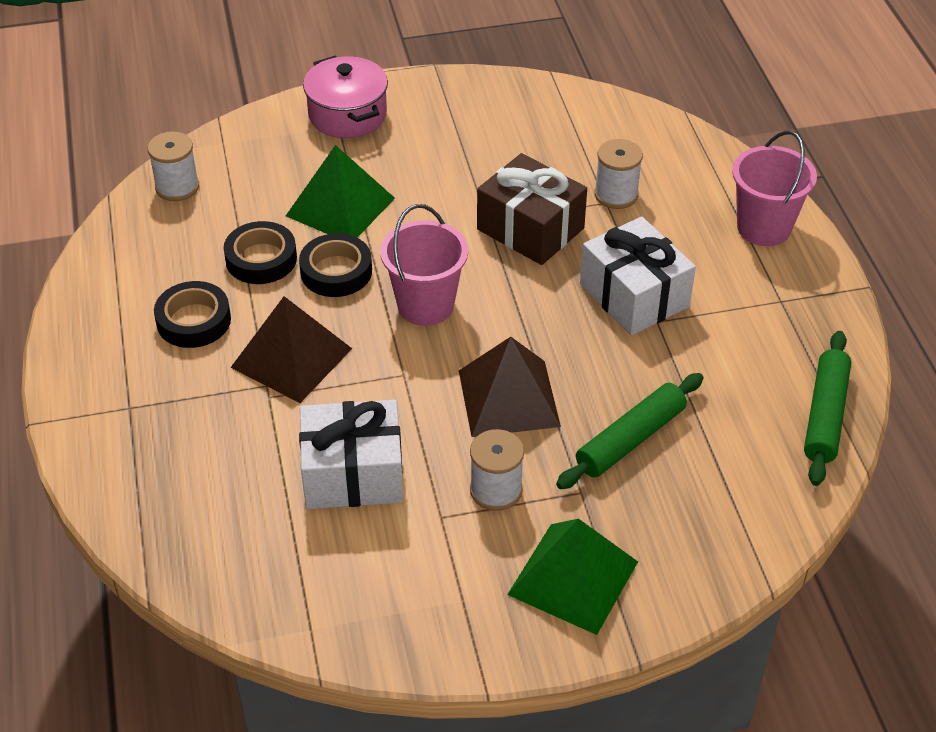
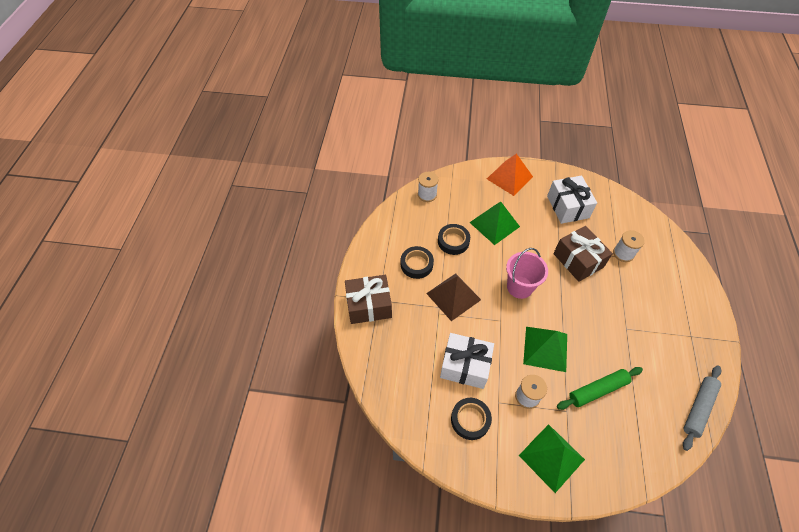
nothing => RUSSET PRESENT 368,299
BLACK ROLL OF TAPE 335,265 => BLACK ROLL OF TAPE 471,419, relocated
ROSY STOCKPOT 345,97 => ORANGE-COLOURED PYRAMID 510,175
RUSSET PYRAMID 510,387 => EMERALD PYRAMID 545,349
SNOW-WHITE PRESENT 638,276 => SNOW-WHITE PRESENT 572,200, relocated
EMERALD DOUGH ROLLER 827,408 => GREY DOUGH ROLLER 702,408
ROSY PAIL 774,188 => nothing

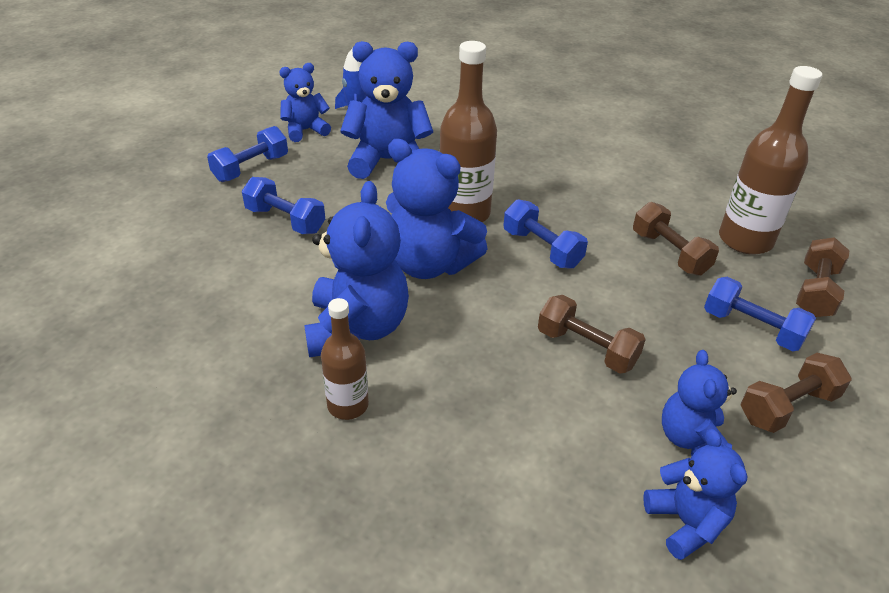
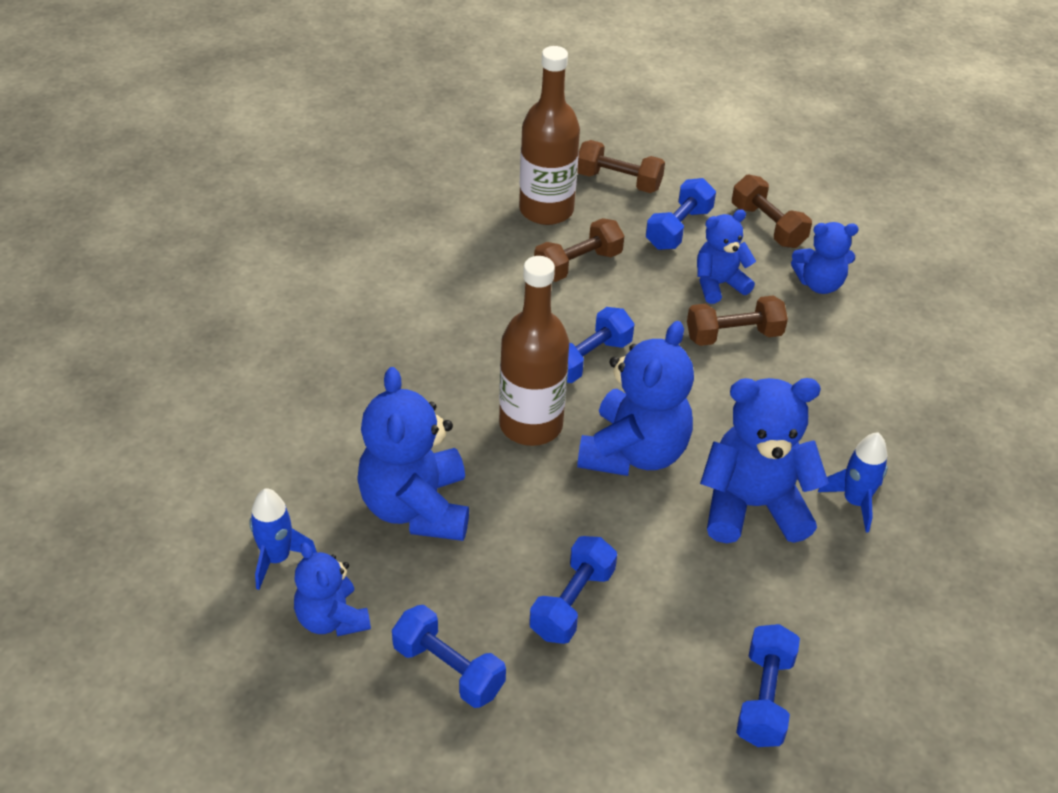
RUSSET HAND WEIGHT 592,334 => RUSSET HAND WEIGHT 737,321, 45 degrees clockwise
COBALT TEDDY 695,494 => COBALT TEDDY 726,256, relocated
nothing => COBALT HAND WEIGHT 768,685
RUSSET FLASK 345,359 => COBALT ROCKET 853,482

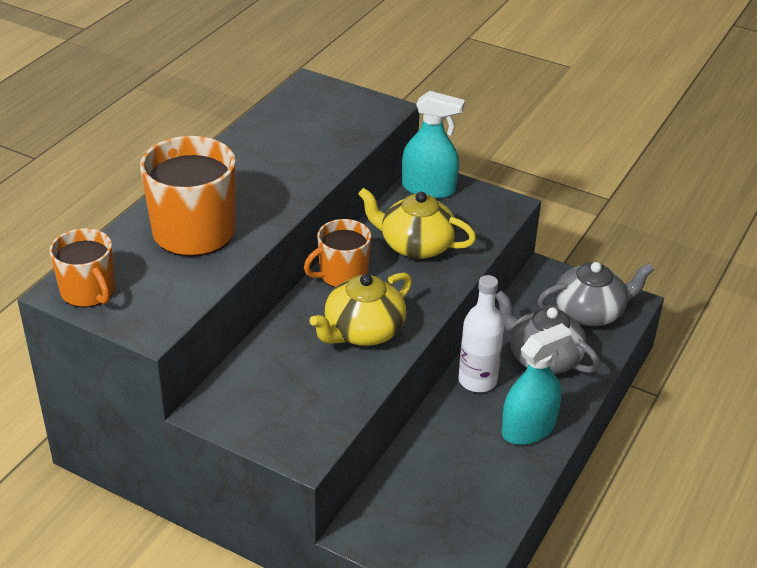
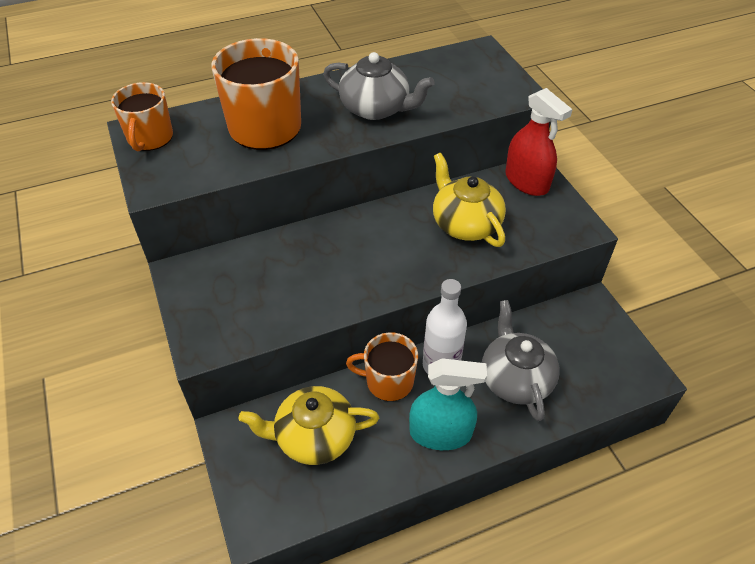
YELLOW TEA POT 361,309 => YELLOW TEA POT 309,425, relocated
GREY TEA POT 595,294 => GREY TEA POT 378,86, relocated
ORANGE-COLOURED COFFEE MUG 337,253 => ORANGE-COLOURED COFFEE MUG 382,366, relocated
TURQUOISE SPRAY CLEANER 433,145 => CRIMSON SPRAY CLEANER 539,142

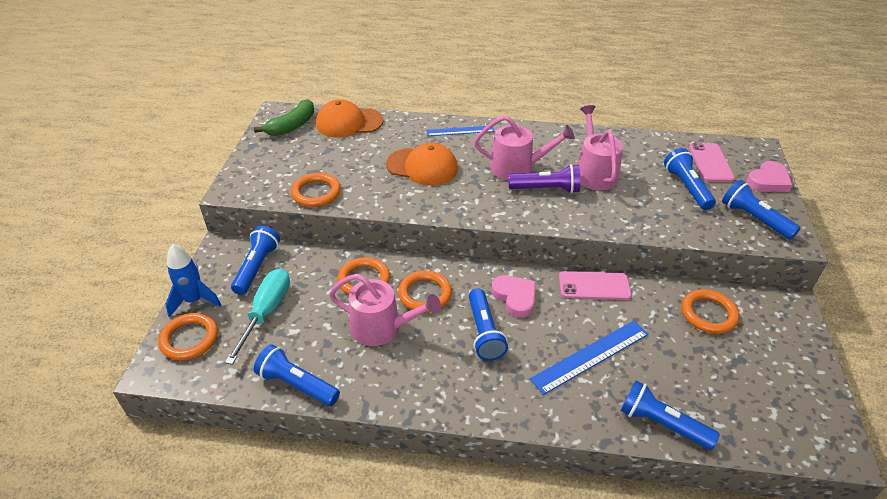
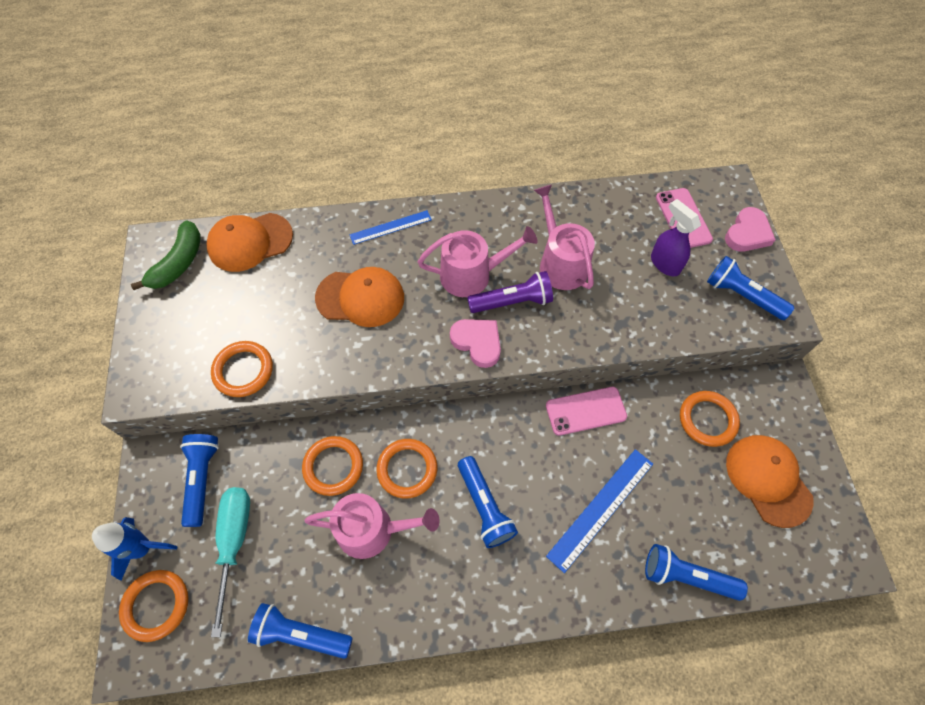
ROSY LOVE HEART 514,296 => ROSY LOVE HEART 475,343, relocated
COBALT TORCH 690,179 => ROYAL PURPLE SPRAY CLEANER 676,238
nothing => ORANGE-COLOURED PEAKED CAP 770,481

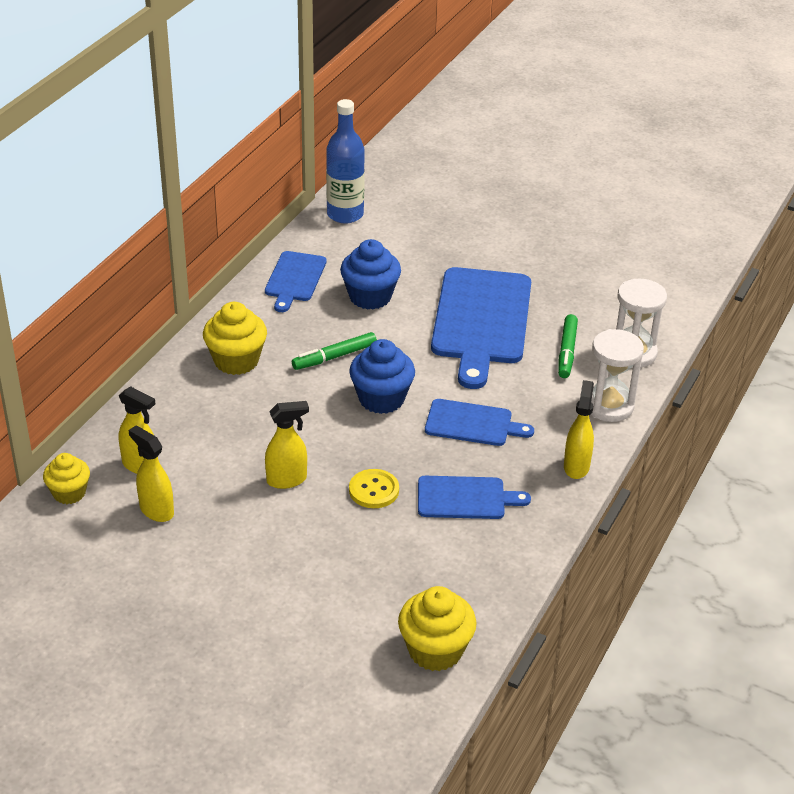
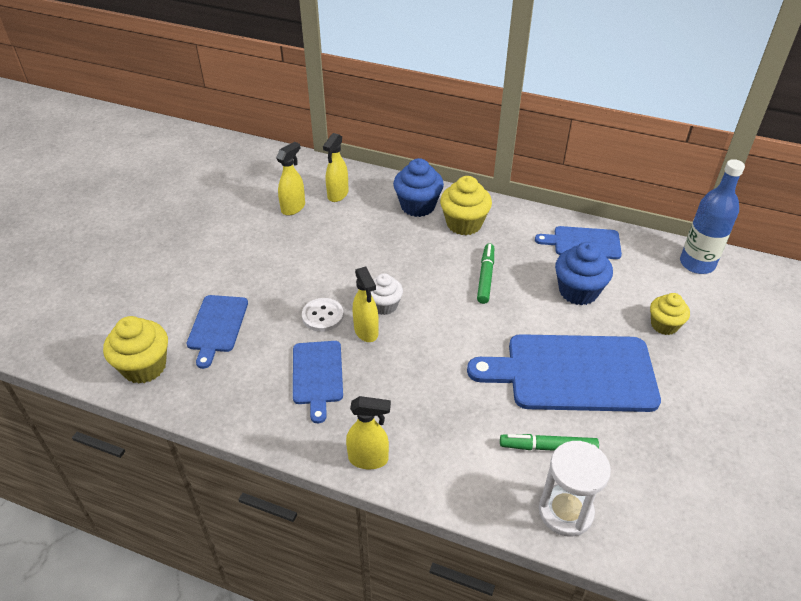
COBALT CUTTING BOARD 479,422 => COBALT CUTTING BOARD 217,332, relocated
YELLOW SEWING BUTTON 374,488 => SNOW-WHITE SEWING BUTTON 323,315
YELLOW SPRAY CLEANER 287,445 => YELLOW SPRAY CLEANER 366,304, relocated
nothing => SNOW-WHITE MUFFIN 387,294
COBALT MUFFIN 382,376 => COBALT MUFFIN 418,187, relocated
EMERALD MARKER PEN 334,351 => EMERALD MARKER PEN 485,273, 45 degrees clockwise
YELLOW MUFFIN 66,478 => YELLOW MUFFIN 670,314, relocated
SNOW-WHITE SAND TIMER 617,375 => nothing

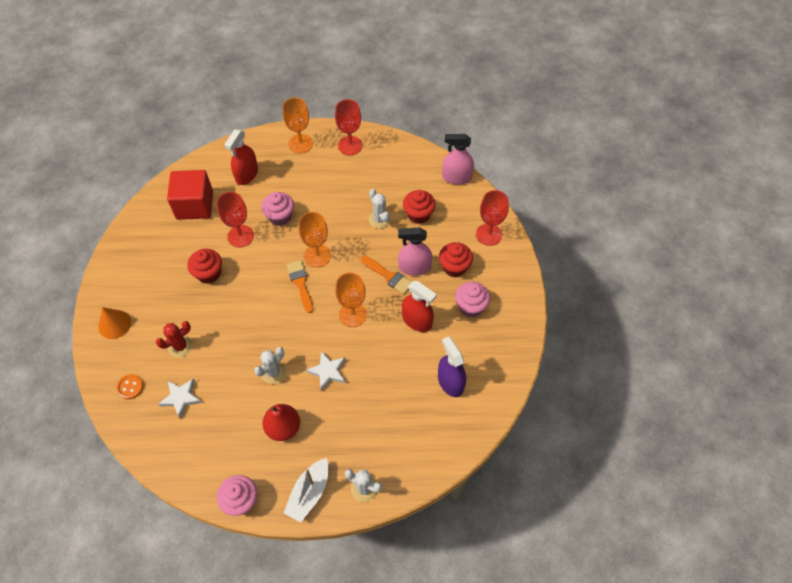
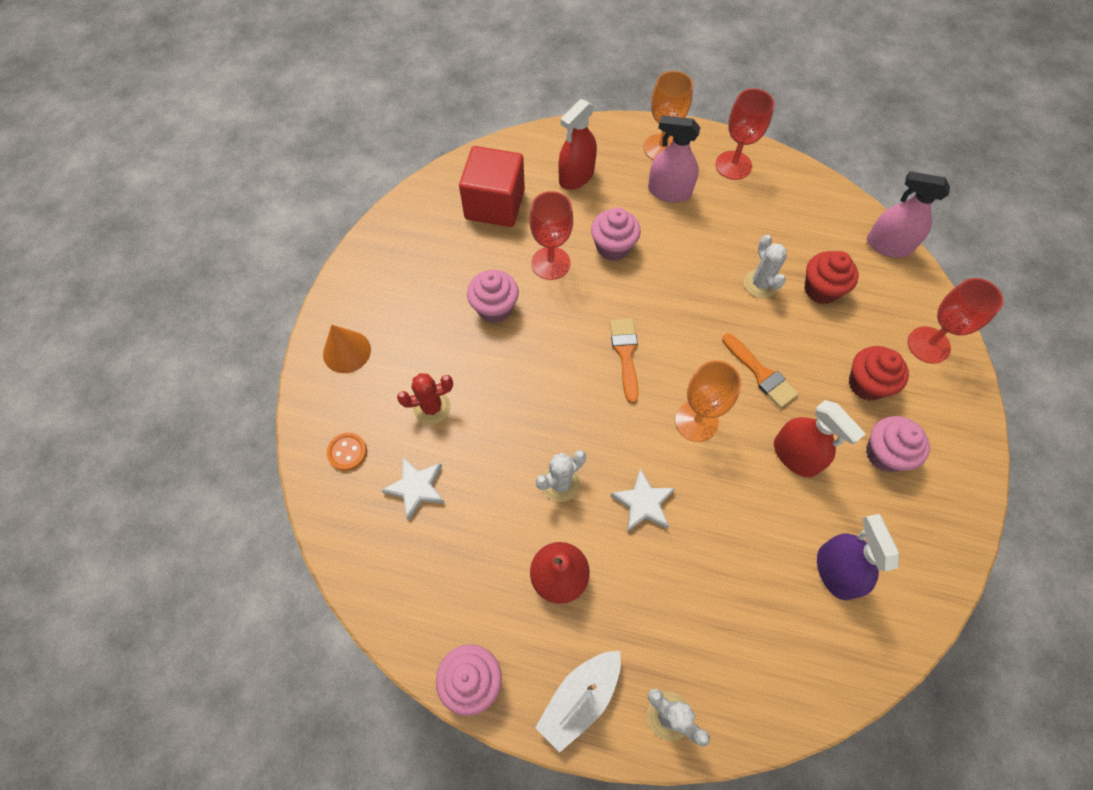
CRIMSON MUFFIN 204,266 => ROSY MUFFIN 493,296
ROSY SPRAY CLEANER 415,252 => ROSY SPRAY CLEANER 674,158, relocated
ORANGE-COLOURED GOBLET 315,239 => nothing

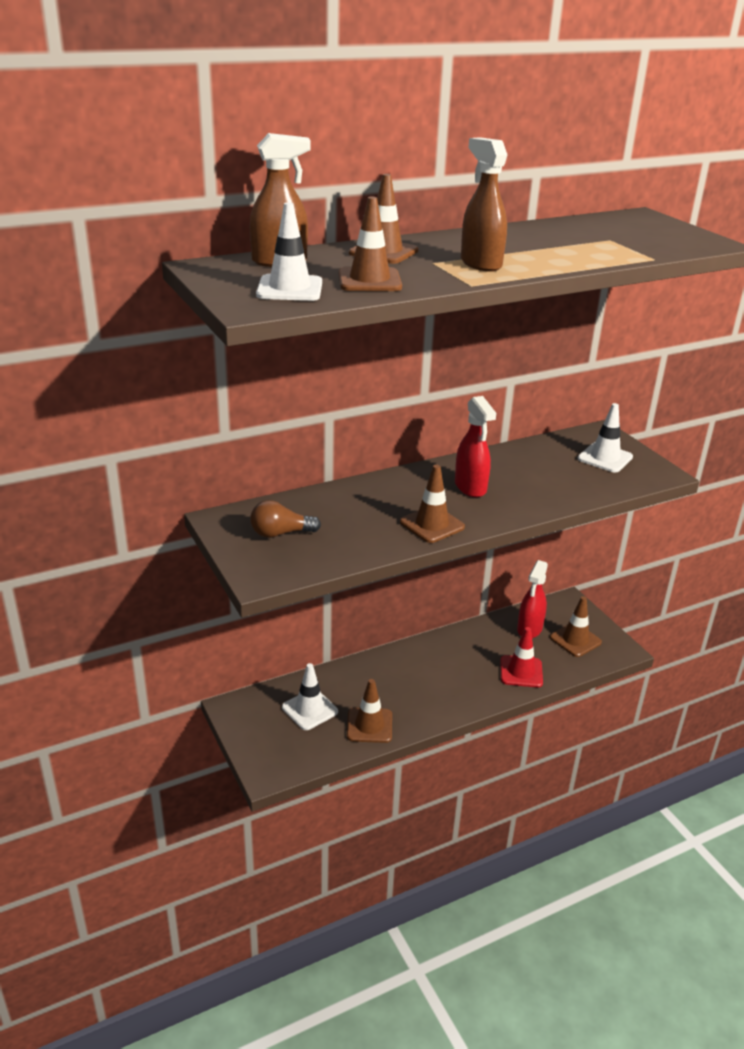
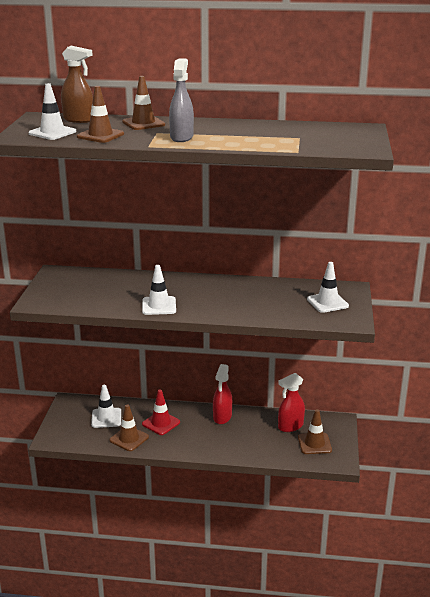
RUSSET SAFETY CONE 432,504 => SNOW-WHITE SAFETY CONE 159,290
CRIMSON SAFETY CONE 521,657 => CRIMSON SAFETY CONE 161,412, relocated
RUSSET SPRAY CLEANER 484,204 => GREY SPRAY CLEANER 181,100
CRIMSON SPRAY CLEANER 475,446 => CRIMSON SPRAY CLEANER 222,394, relocated
RUSSET BULB 285,519 => nothing

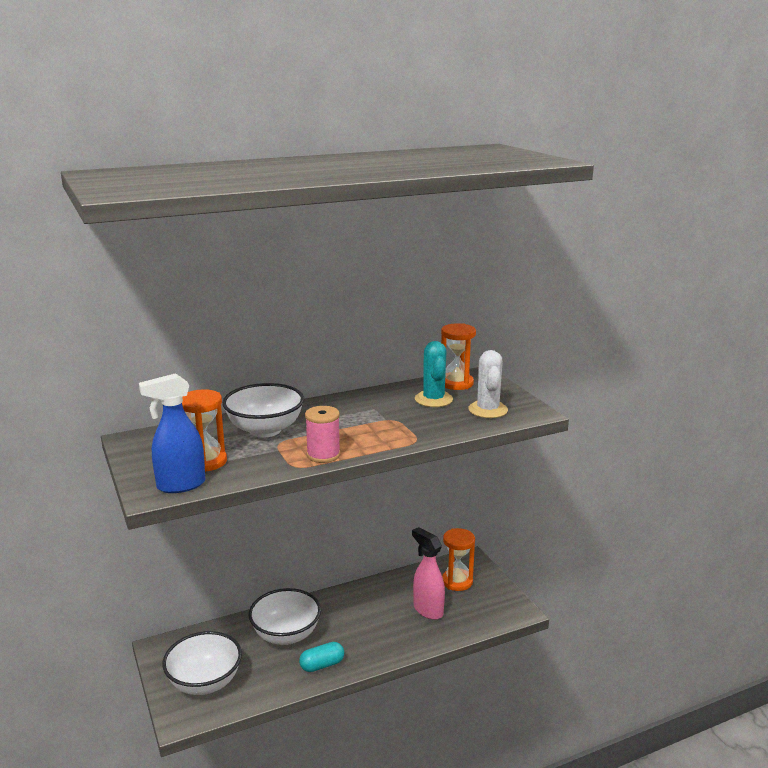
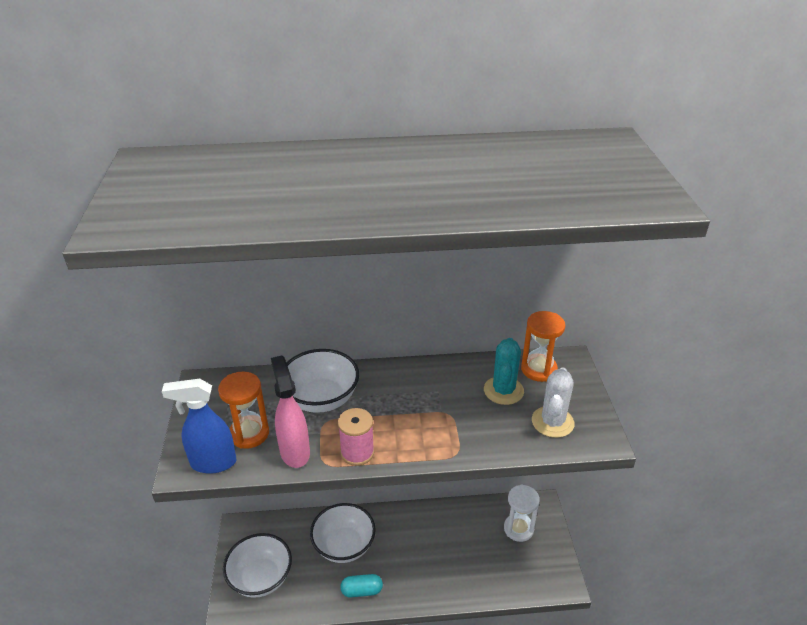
ROSY SPRAY CLEANER 428,573 => ROSY SPRAY CLEANER 290,412, relocated
ORANGE-COLOURED SAND TIMER 458,559 => SNOW-WHITE SAND TIMER 522,513

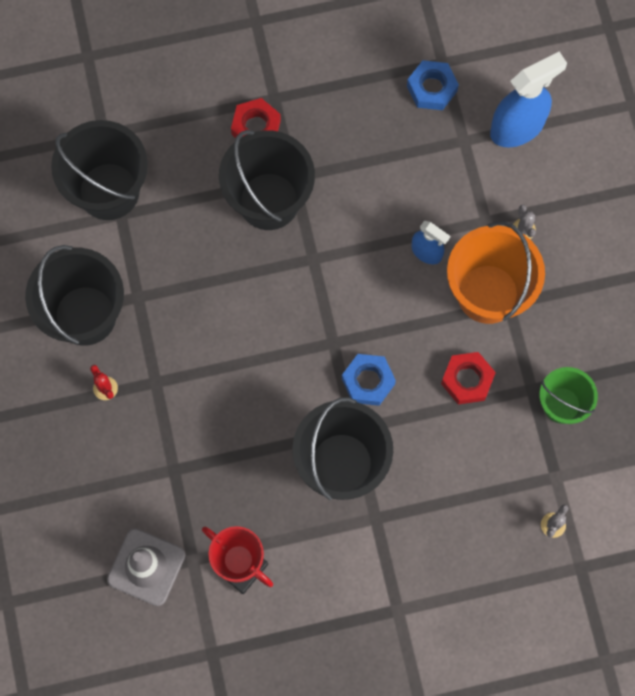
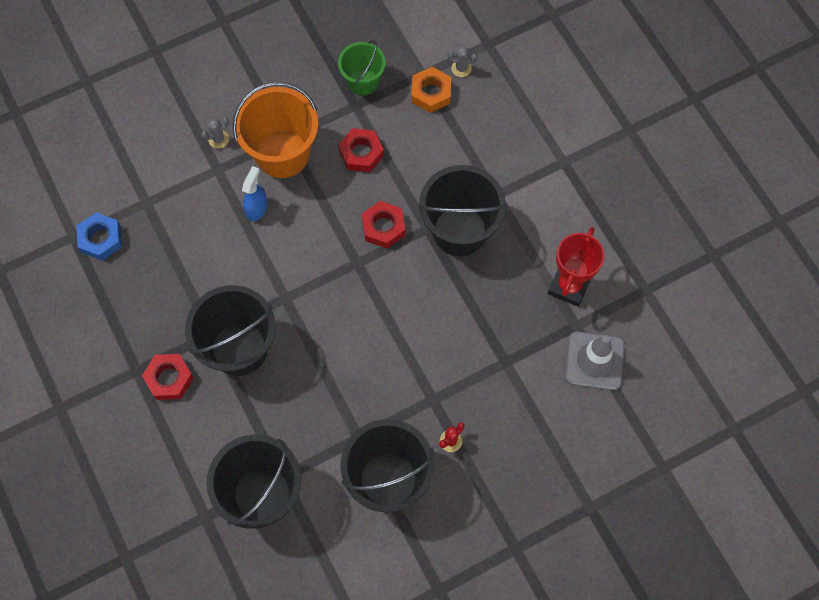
COBALT HEX NUT 369,380 => CRIMSON HEX NUT 383,225
nothing => ORANGE-COLOURED HEX NUT 431,90
COBALT SPRAY CLEANER 528,99 => nothing

